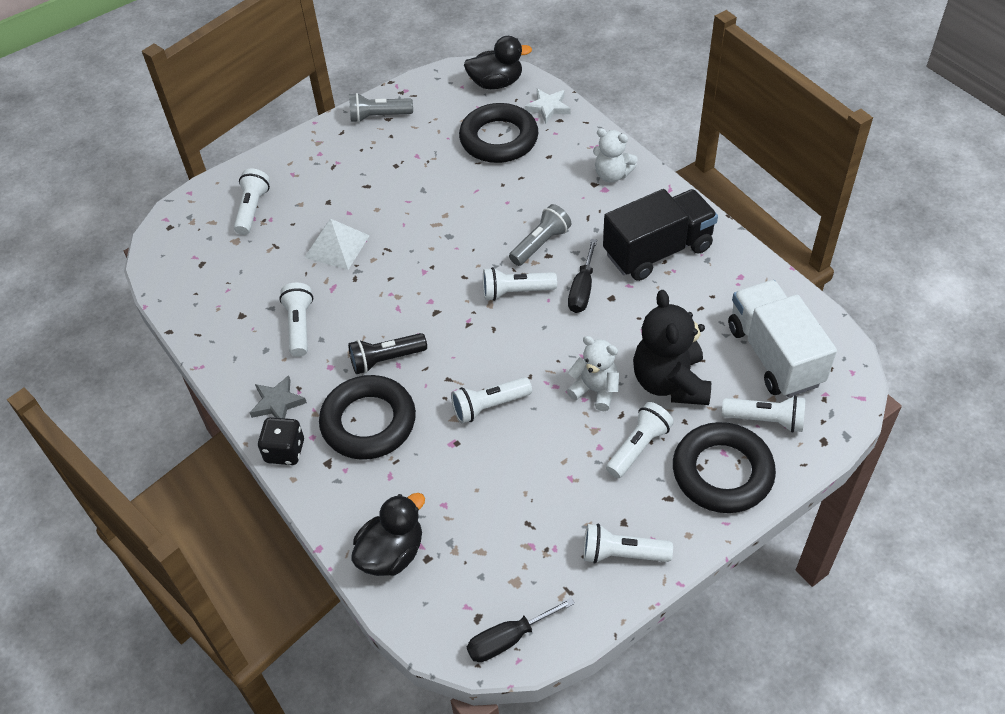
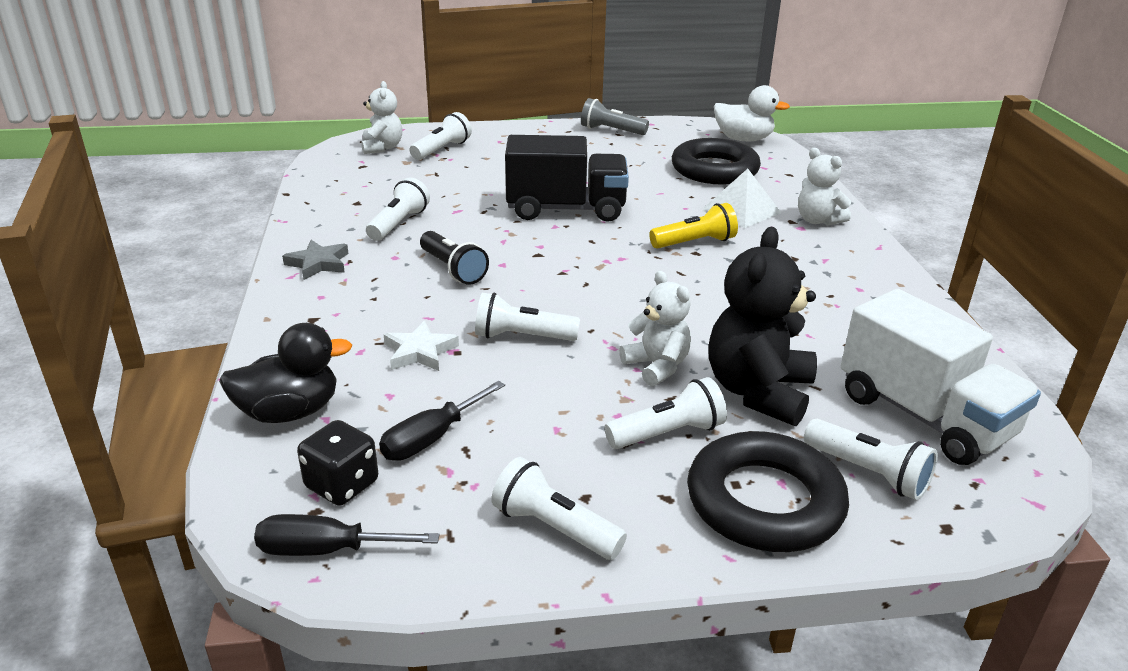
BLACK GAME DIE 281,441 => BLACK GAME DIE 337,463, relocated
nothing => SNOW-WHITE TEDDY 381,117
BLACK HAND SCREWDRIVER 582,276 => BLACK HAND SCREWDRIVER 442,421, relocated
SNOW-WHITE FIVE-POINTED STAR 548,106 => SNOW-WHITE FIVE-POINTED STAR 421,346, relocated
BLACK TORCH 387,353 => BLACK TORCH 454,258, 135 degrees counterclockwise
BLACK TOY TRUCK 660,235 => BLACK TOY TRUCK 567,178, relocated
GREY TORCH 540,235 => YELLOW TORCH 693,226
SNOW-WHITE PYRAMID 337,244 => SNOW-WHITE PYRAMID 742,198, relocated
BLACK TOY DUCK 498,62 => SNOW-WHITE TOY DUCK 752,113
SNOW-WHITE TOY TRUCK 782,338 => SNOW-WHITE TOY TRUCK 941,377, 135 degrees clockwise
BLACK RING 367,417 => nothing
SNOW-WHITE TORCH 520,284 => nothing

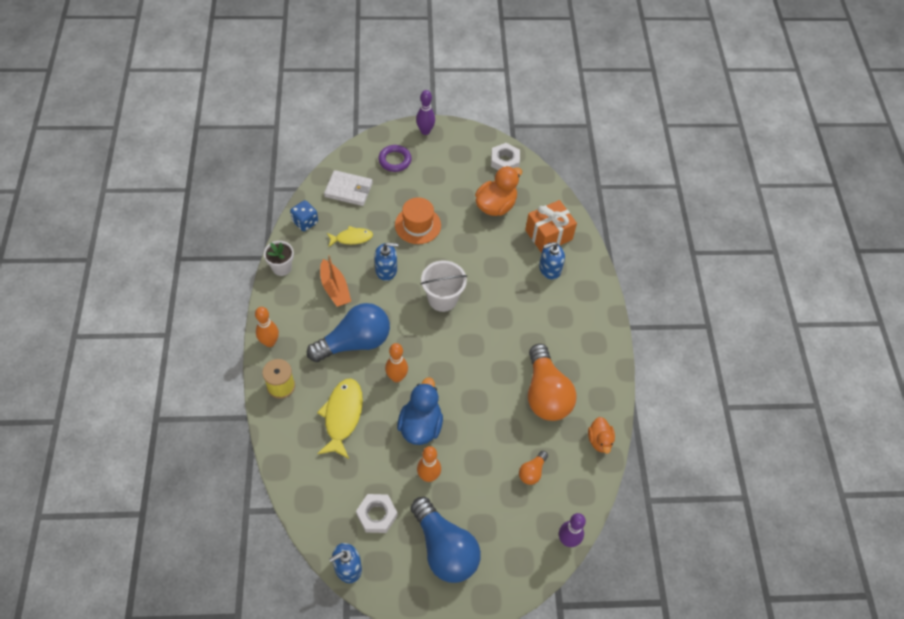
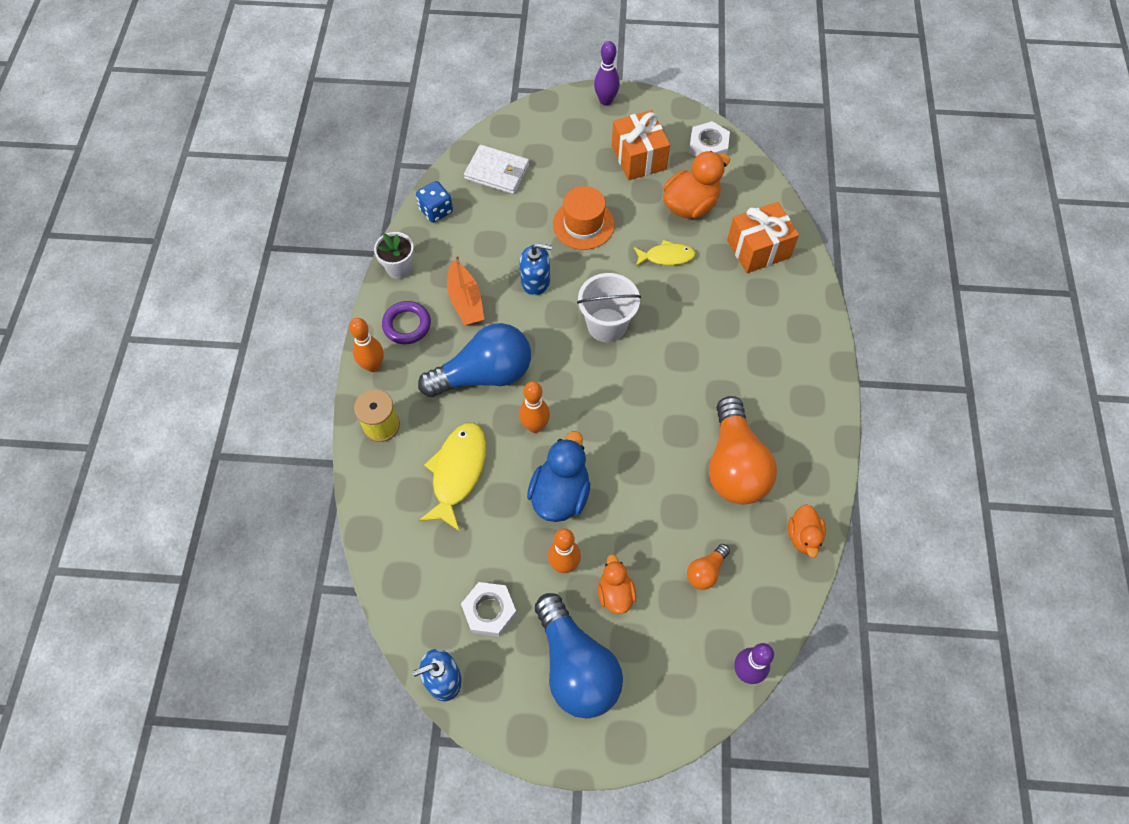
ROYAL PURPLE RING 395,158 => ROYAL PURPLE RING 406,322, relocated
nothing => ORANGE-COLOURED TOY DUCK 617,584
nothing => ORANGE-COLOURED PRESENT 641,145
YELLOW TOY FISH 350,236 => YELLOW TOY FISH 665,253, relocated
COBALT PUMP BOTTLE 552,261 => nothing

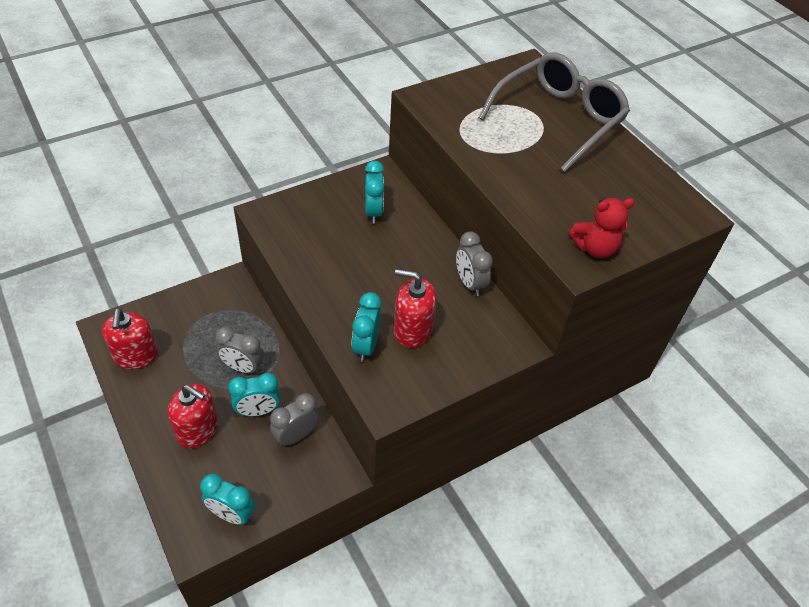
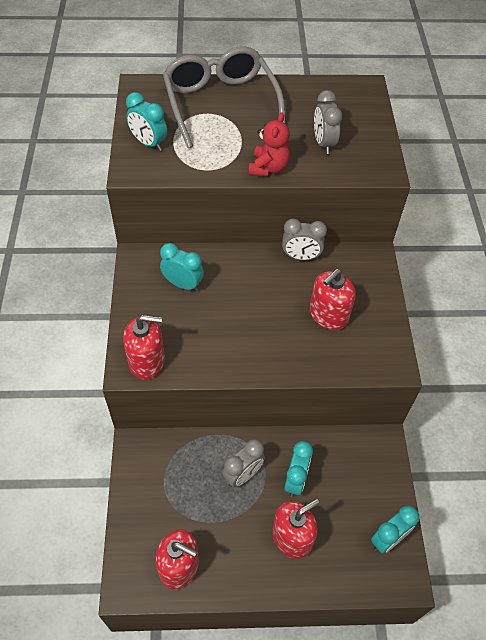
nothing => CRIMSON PUMP BOTTLE 144,347
TURQUOISE CLOCK 366,327 => TURQUOISE CLOCK 146,121, relocated
CRIMSON TEDDY 602,228 => CRIMSON TEDDY 269,144, relocated
GREY CLOCK 294,420 => GREY CLOCK 328,122, relocated

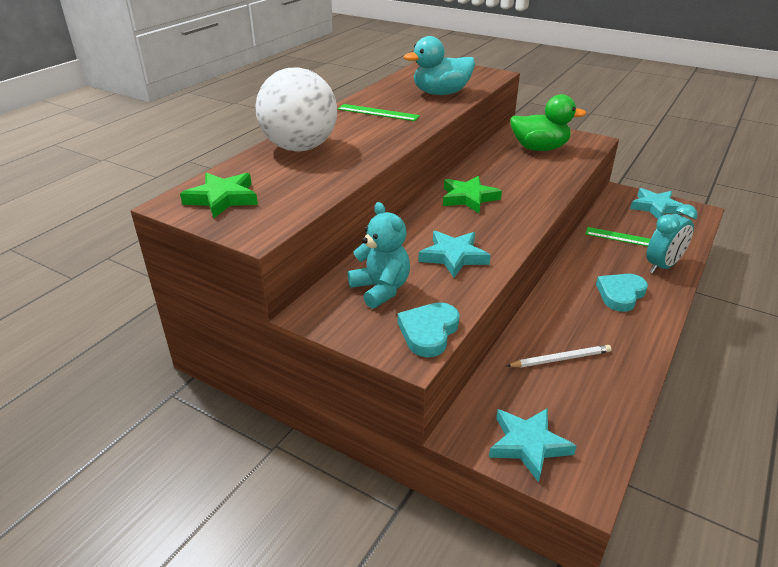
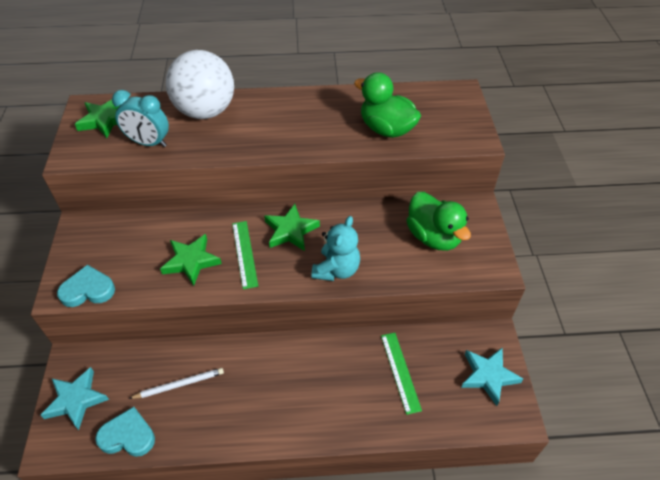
TURQUOISE LOVE HEART 622,293 => TURQUOISE LOVE HEART 125,432, relocated
TURQUOISE CLOCK 671,239 => TURQUOISE CLOCK 140,118, relocated
SNOW-WHITE LEAD PENCIL 559,356 => SNOW-WHITE LEAD PENCIL 176,383, 60 degrees counterclockwise
TURQUOISE FIVE-POINTED STAR 454,254 => EMERALD FIVE-POINTED STAR 191,260
EMERALD MEASURING STICK 379,112 => EMERALD MEASURING STICK 245,255, relocated
TURQUOISE TEDDY 379,255 => TURQUOISE TEDDY 335,248, relocated
TURQUOISE TOY DUCK 439,65 => EMERALD TOY DUCK 387,105

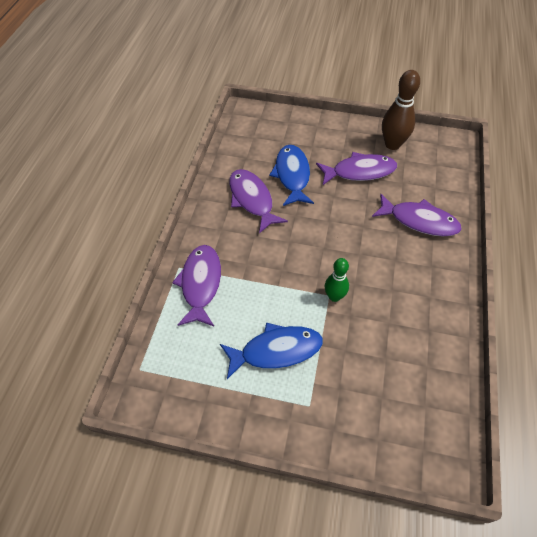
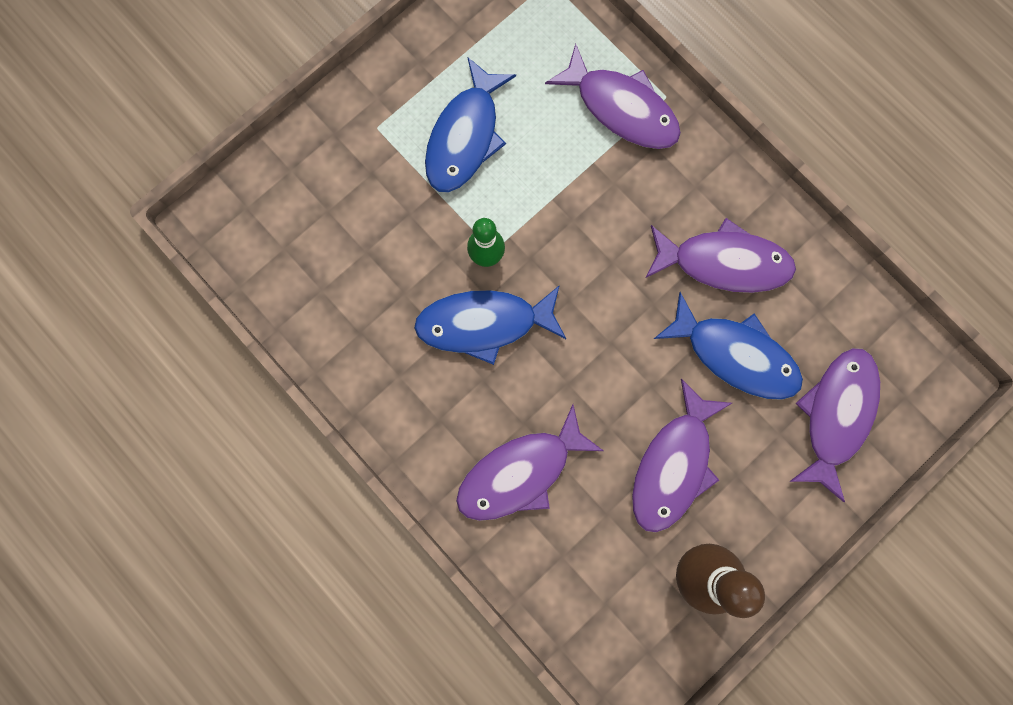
nothing => COBALT TOY FISH 490,325
nothing => ROYAL PURPLE TOY FISH 834,425

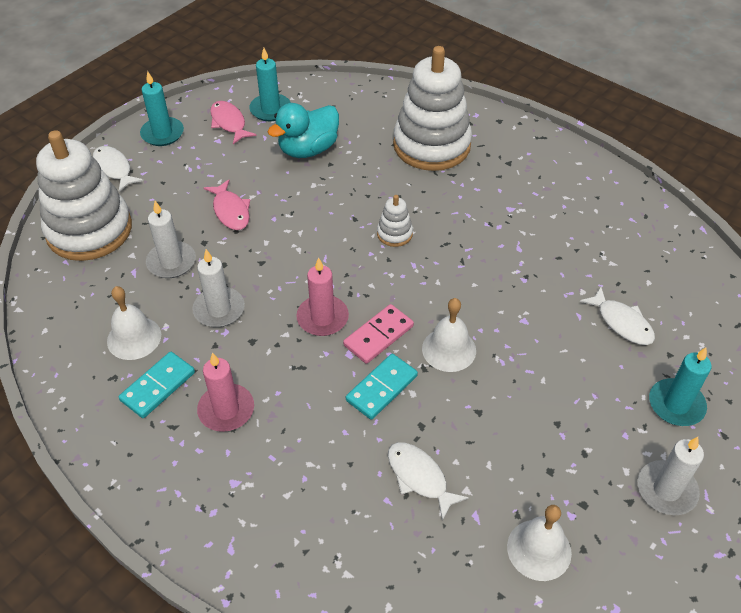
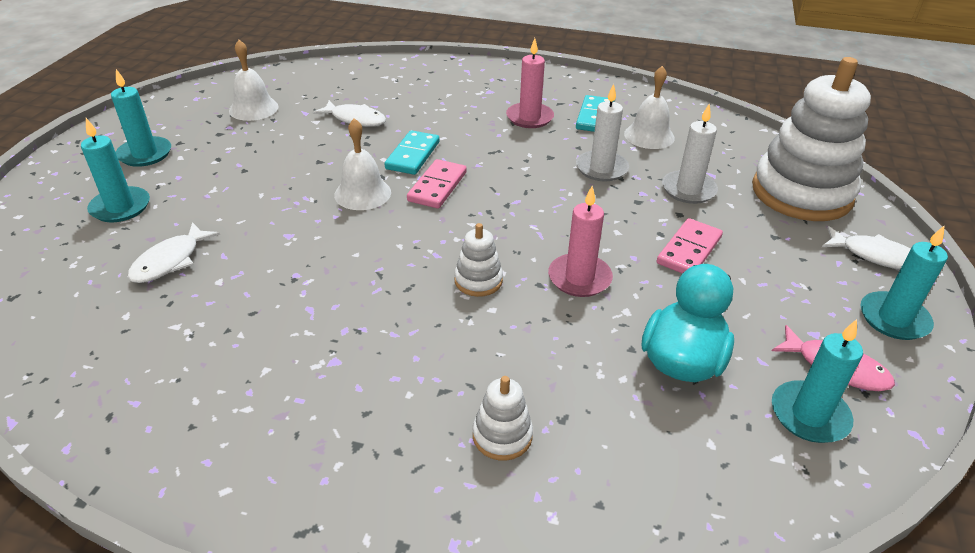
SNOW-WHITE CANDLE 671,476 => TURQUOISE CANDLE 141,118
SNOW-WHITE TOY FISH 617,316 => SNOW-WHITE TOY FISH 174,252, 90 degrees counterclockwise
SNOW-WHITE STACKING TOY 432,108 => SNOW-WHITE STACKING TOY 503,418, x0.42
ROSY CANDLE 322,296 => ROSY CANDLE 580,241, relocated
ROSY TOY FISH 227,205 => ROSY DOMINO 690,246

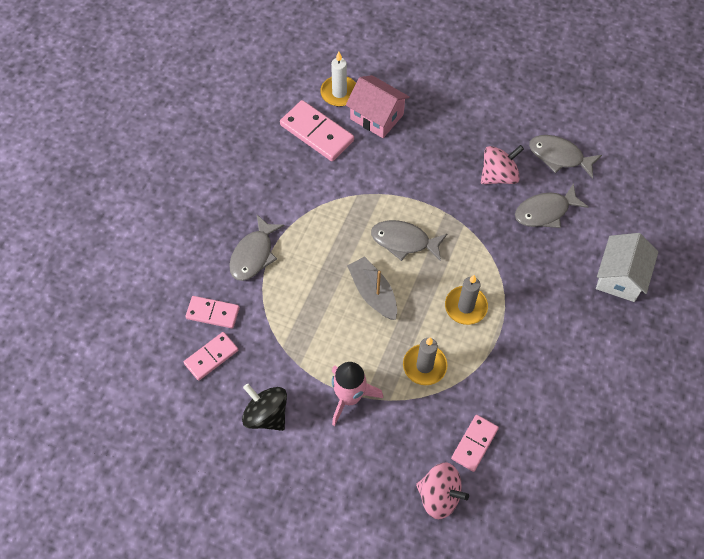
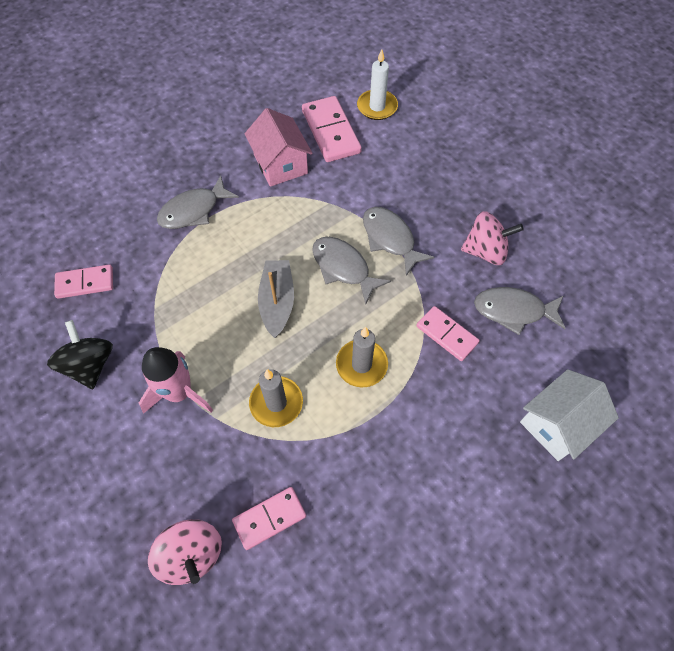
ROSY HOUSE 377,106 => ROSY HOUSE 279,147, relocated
GREY TOY FISH 565,157 => GREY TOY FISH 398,241, relocated
ROSY DOMINO 212,312 => ROSY DOMINO 448,333, relocated

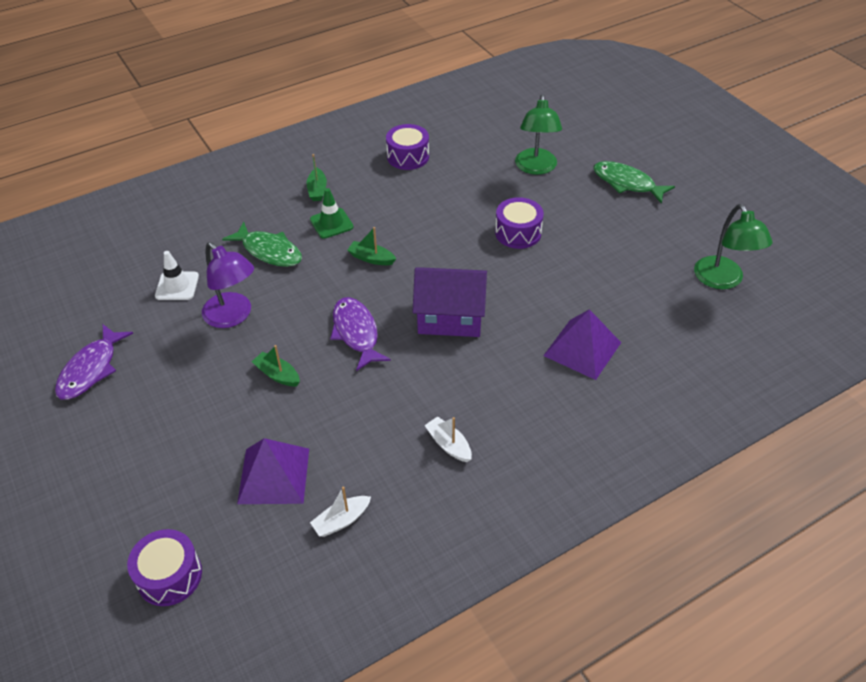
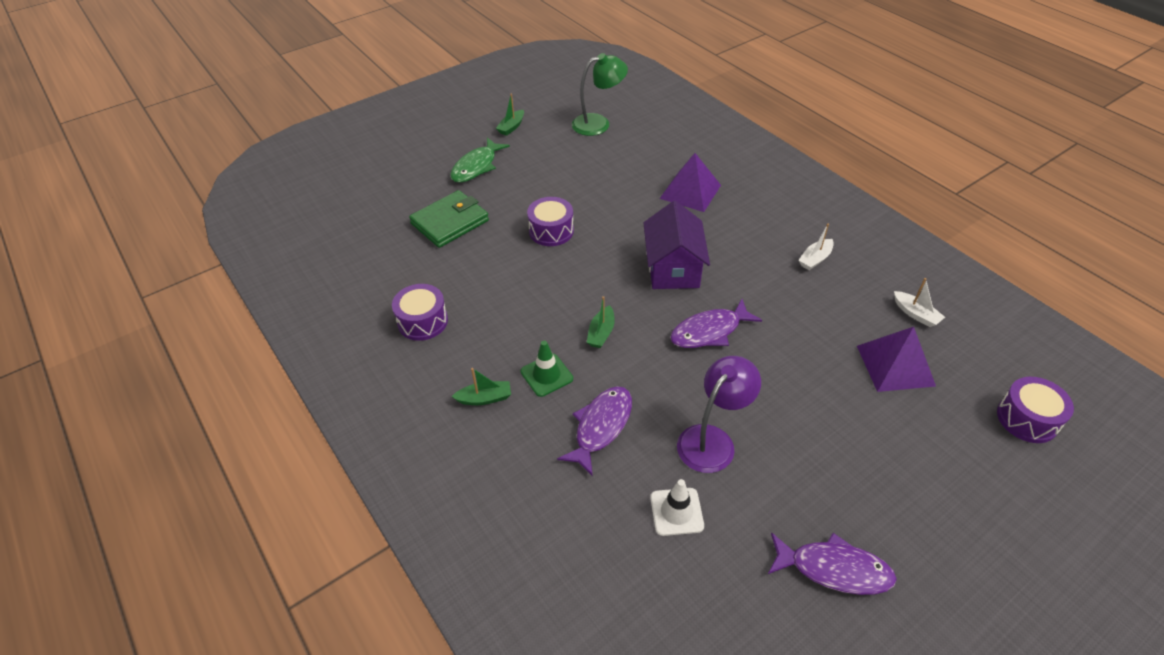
EMERALD DESK LAMP 538,134 => EMERALD WALLET 449,219
EMERALD TOY BOAT 276,365 => EMERALD TOY BOAT 510,115, relocated
EMERALD TOY FISH 262,244 => ROYAL PURPLE TOY FISH 594,431

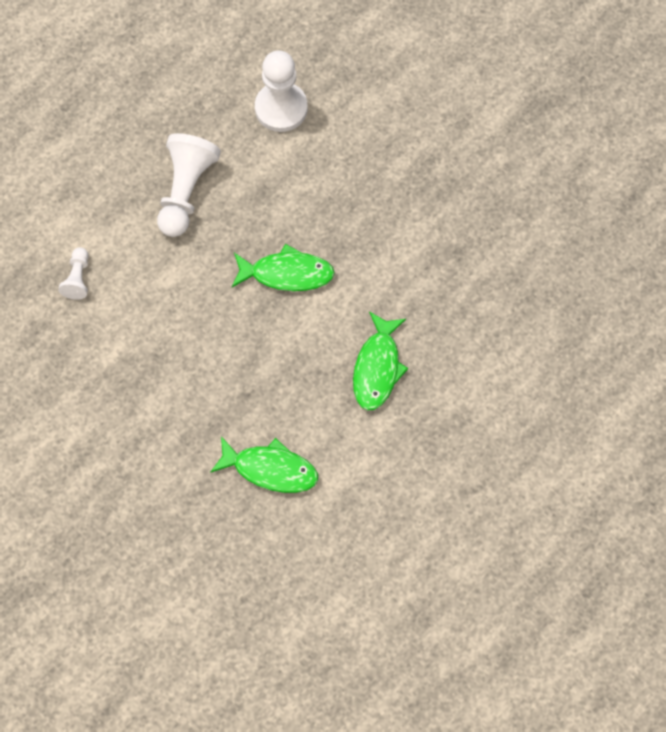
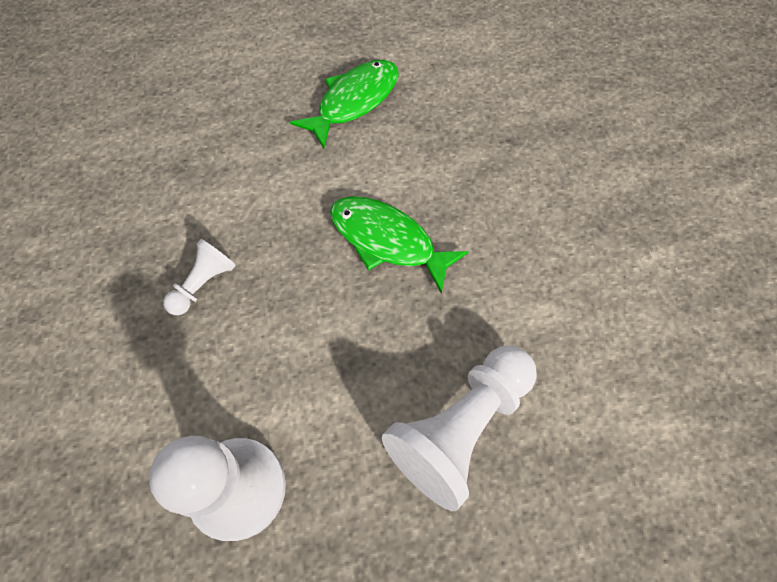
SNOW-WHITE CHESS PAWN 73,273 => SNOW-WHITE CHESS PAWN 199,277, relocated
EMERALD TOY FISH 264,464 => nothing

